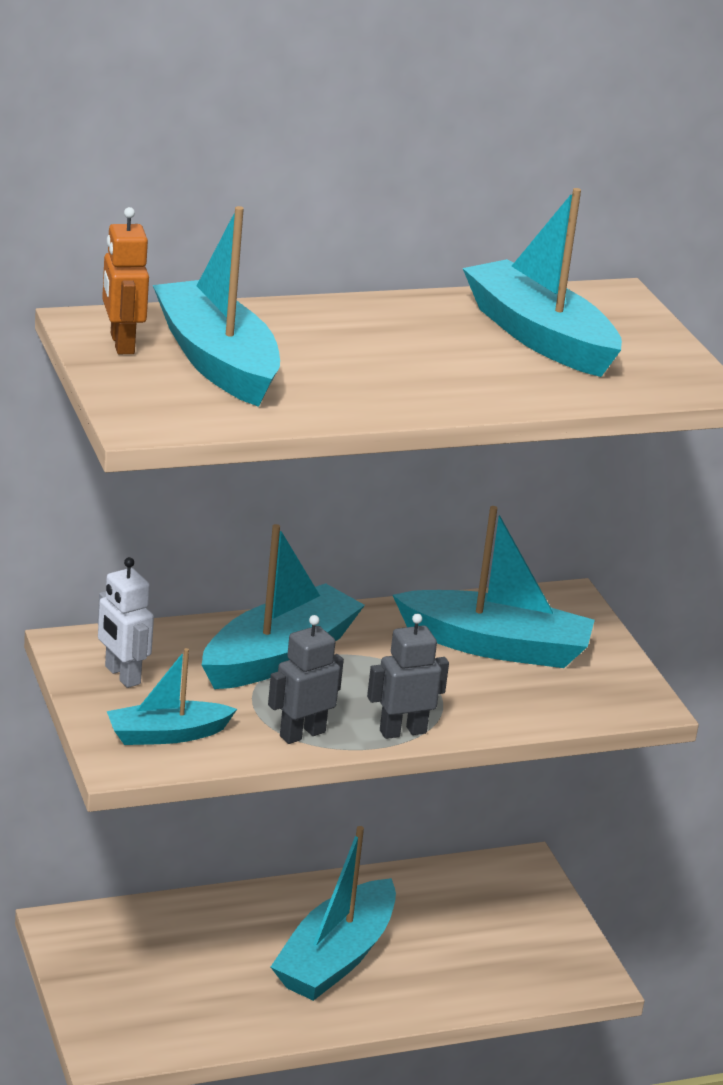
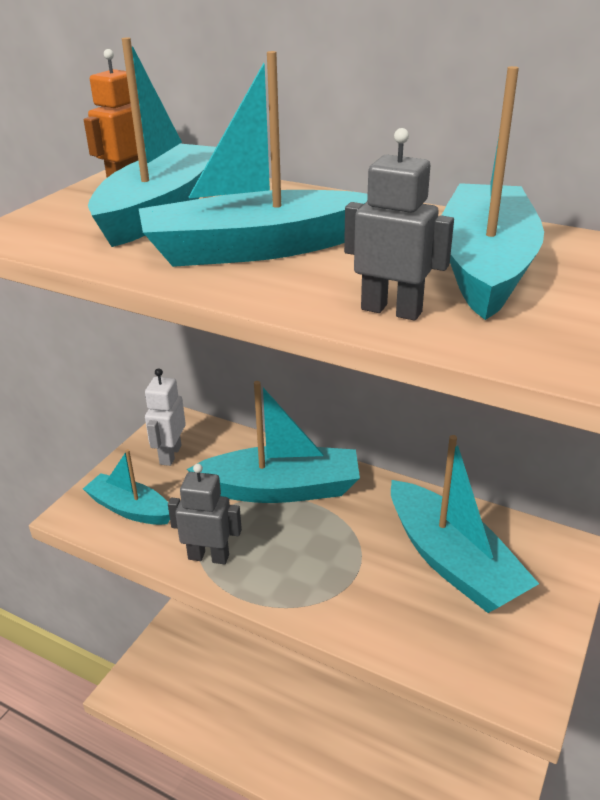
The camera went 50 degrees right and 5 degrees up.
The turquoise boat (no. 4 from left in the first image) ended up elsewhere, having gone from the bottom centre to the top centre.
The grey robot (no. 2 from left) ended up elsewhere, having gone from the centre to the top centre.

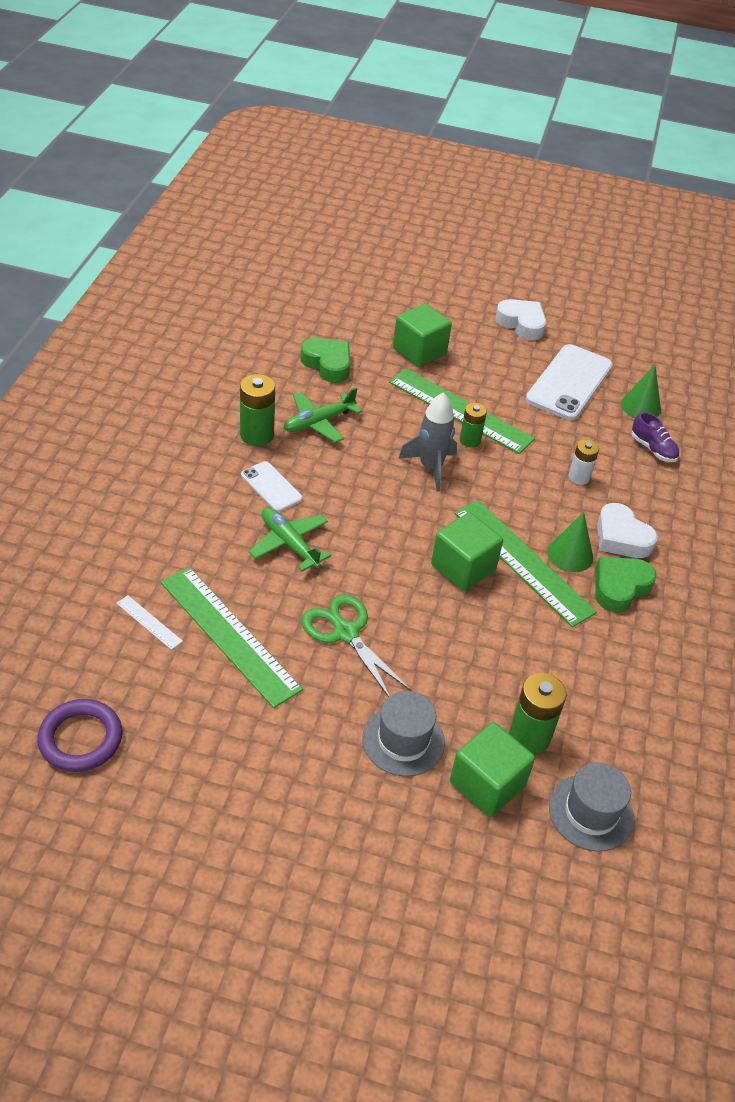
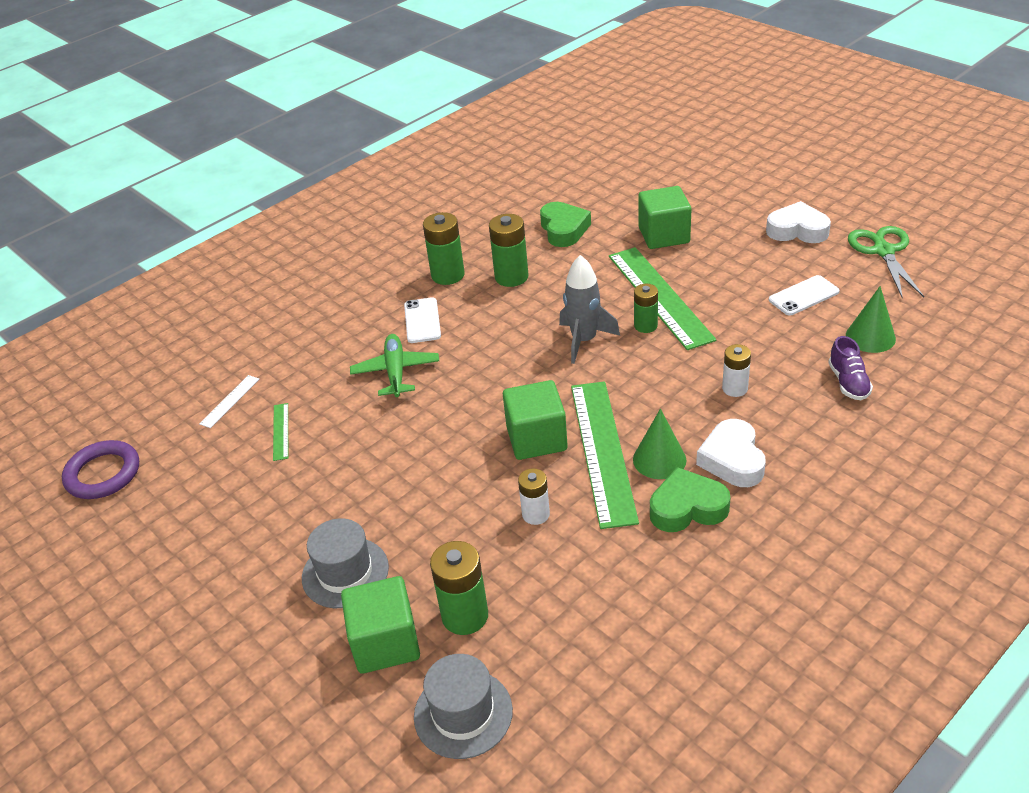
The camera went 40 degrees right and 5 degrees down.
The white ruler at the middle left ended up facing another way, 45 degrees clockwise from before.
The size of the green ruler (no. 1 from left) at the middle left changed by a factor of 0.43.
Where the green plane (no. 2 from left) stood at the centre, the green battery (no. 3 from left) came to stand at the top centre.
The green scissors ended up elsewhere, having gone from the centre to the top right.
The white heart (no. 1 from left in the first image) at the top right ended up facing another way, 60 degrees counterclockwise from before.
The size of the white phone (no. 2 from left) at the middle right changed by a factor of 0.54.
The second view gained the white battery (no. 1 from left) at the centre.

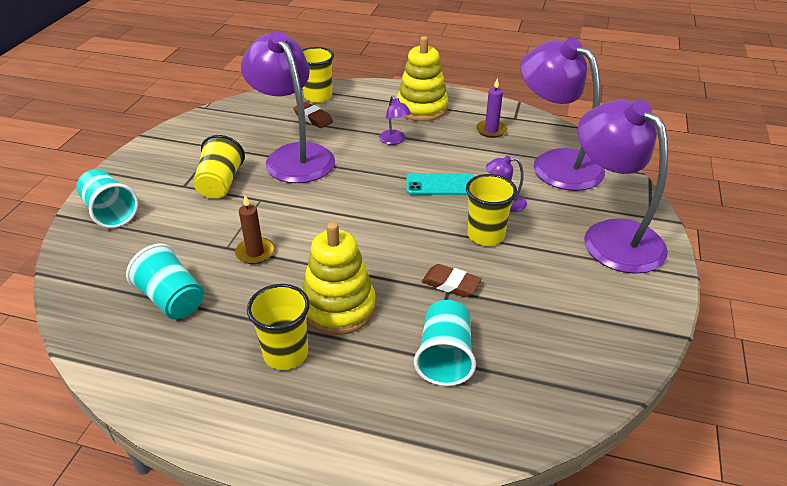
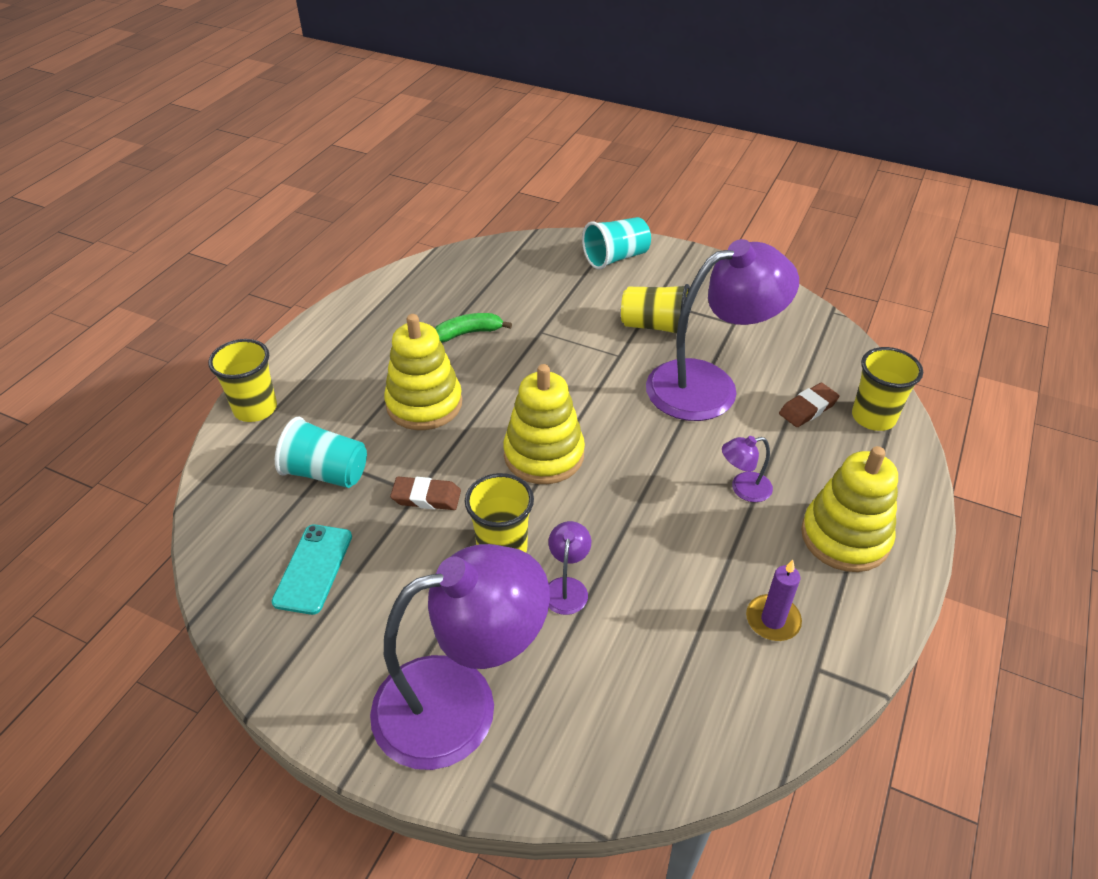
The camera went 100 degrees right and 5 degrees up.
The second view lost the turquoise cup (no. 2 from left) at the middle left.
The second view lost the brown candle at the middle left.
The yellow cup (no. 2 from left in the first image) ended up elsewhere, having gone from the bottom centre to the middle left.
The turquoise phone ended up elsewhere, having gone from the centre to the middle left.
The brown eraser (no. 2 from left in the first image) at the centre ended up facing another way, 60 degrees clockwise from before.
The second view lost the purple lamp (no. 4 from left) at the top right.
The second view gained the green banana at the centre.
The second view gained the yellow stacking toy (no. 2 from left) at the centre.

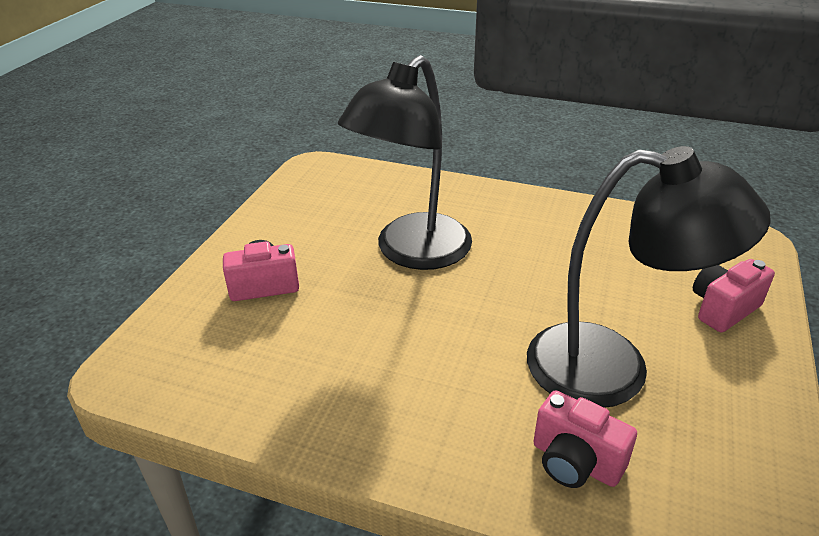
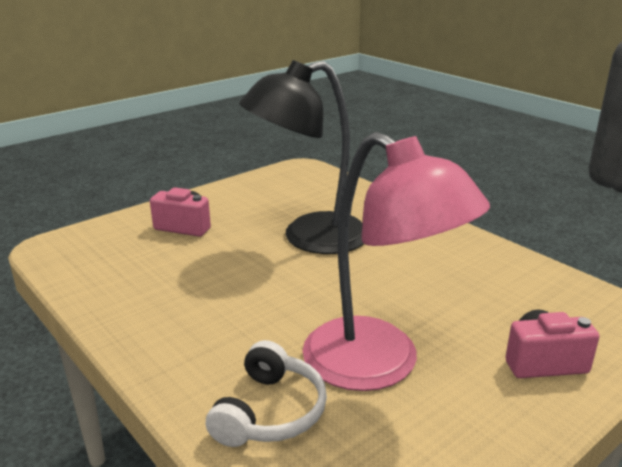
The camera went 30 degrees right and 10 degrees down.
What was the black lamp (no. 2 from left) at the middle right turned into the pink lamp at the centre.
Where the pink camera (no. 2 from left) stood at the bottom right, the white headphones came to stand at the bottom centre.

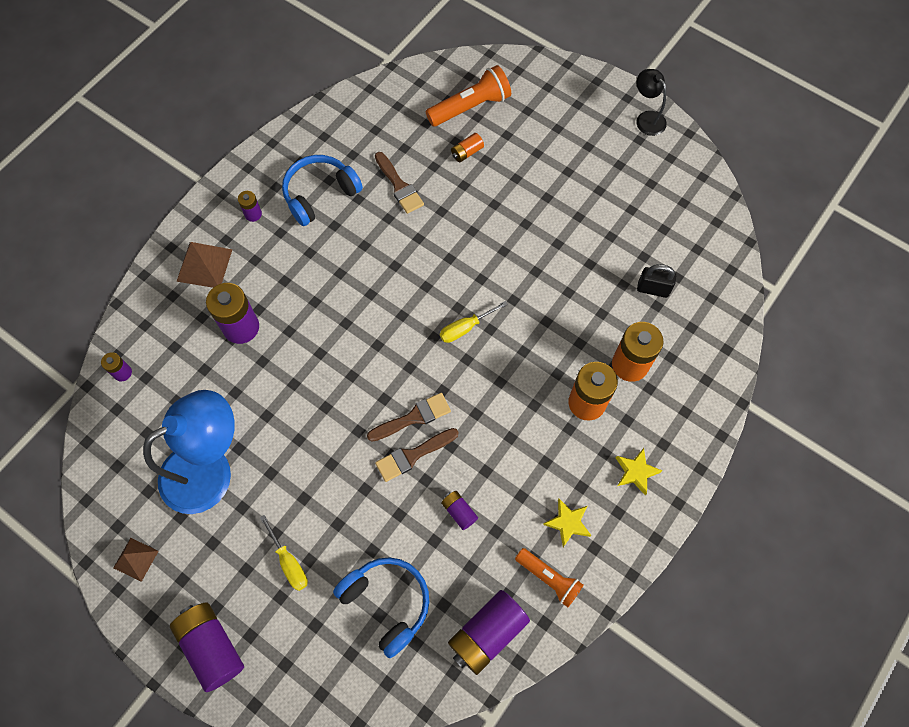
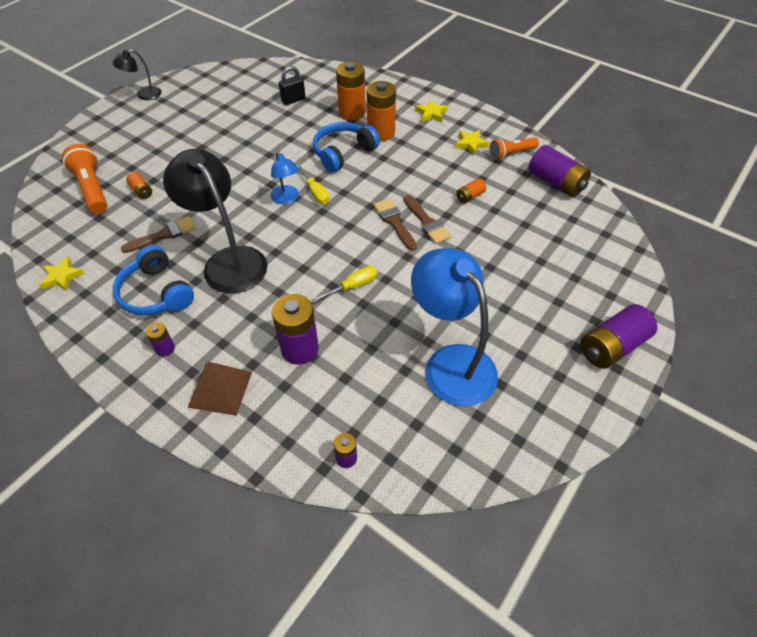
The camera went 90 degrees left and 15 degrees down.
The second view lost the brown pyramid (no. 1 from left) at the bottom left.
The yellow screwdriver (no. 1 from left in the first image) ended up elsewhere, having gone from the bottom left to the centre.
The blue headphones (no. 2 from left) ended up elsewhere, having gone from the bottom centre to the top centre.
What was the purple battery (no. 5 from left) at the bottom centre turned into the orange battery (no. 4 from left) at the top centre.
The orange flashlight (no. 2 from left) at the bottom centre ended up facing another way, 150 degrees counterclockwise from before.
The black padlock at the middle right ended up facing another way, 45 degrees clockwise from before.
The second view gained the yellow star (no. 1 from left) at the middle left.
The second view gained the black lamp (no. 2 from left) at the middle left.
The second view gained the blue lamp (no. 1 from left) at the top centre.

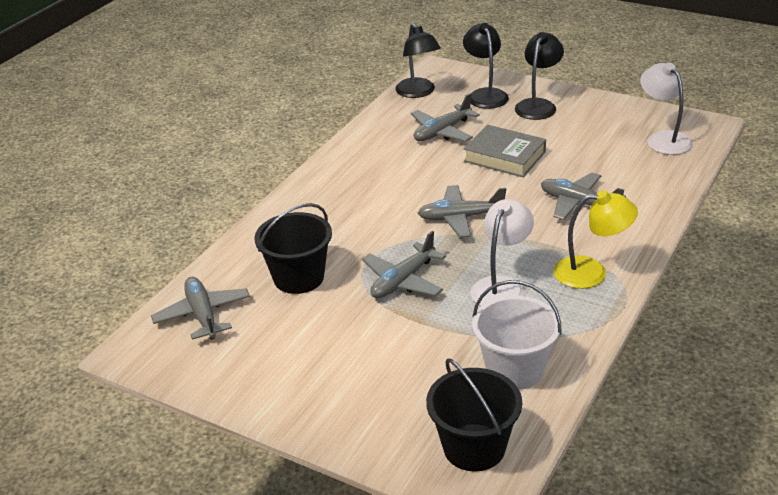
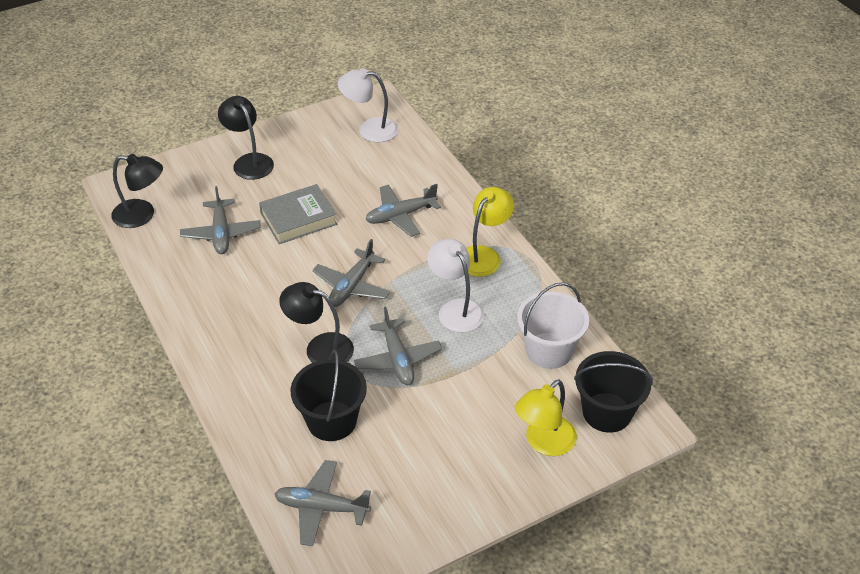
The camera went 60 degrees left and 10 degrees up.
The black lamp (no. 2 from left in the first image) ended up elsewhere, having gone from the top centre to the centre.
The second view gained the yellow lamp (no. 2 from left) at the bottom centre.

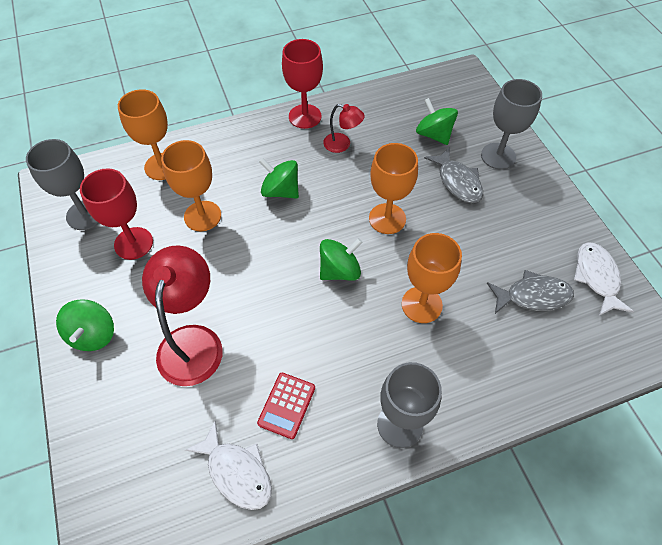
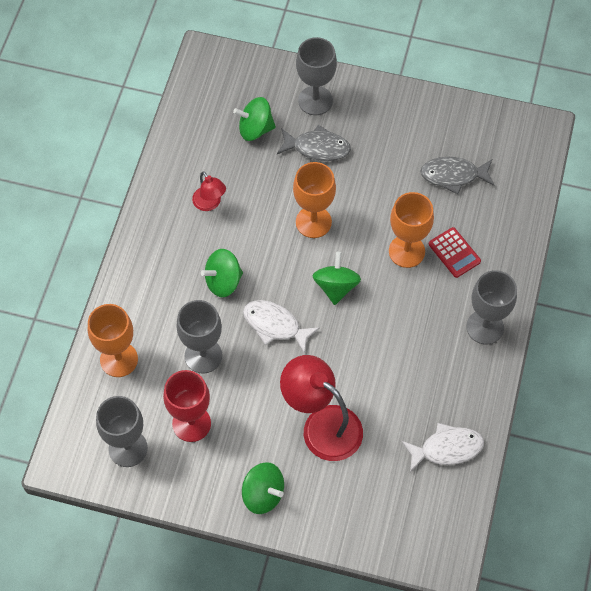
The camera went 55 degrees left and 5 degrees up.
What was the orange goblet (no. 2 from left) at the middle left turned into the grey goblet (no. 2 from left) at the centre.
The red calculator ended up elsewhere, having gone from the bottom centre to the middle right.
The second view lost the red goblet (no. 2 from left) at the top centre.
The red lamp (no. 2 from left in the first image) at the top centre ended up facing another way, 90 degrees clockwise from before.
The grey fish (no. 2 from left) at the middle right ended up facing another way, 120 degrees counterclockwise from before.
The white fish (no. 2 from left in the first image) ended up elsewhere, having gone from the middle right to the centre.

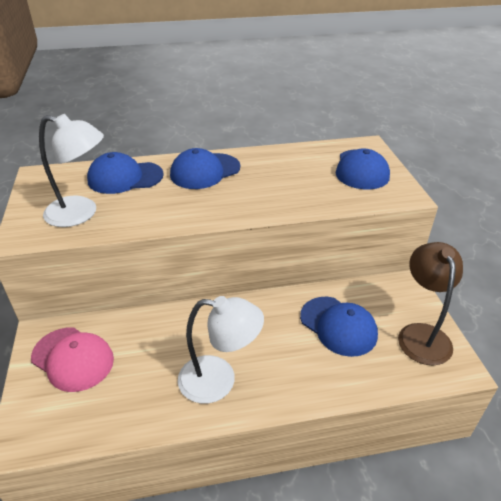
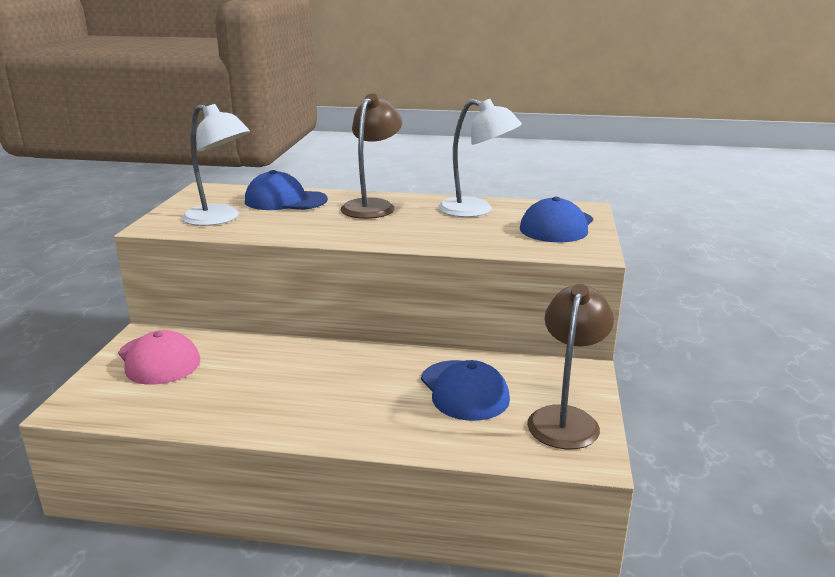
The camera went 20 degrees right and 15 degrees down.
Where the blue cap (no. 2 from left) stood at the centre, the brown lamp (no. 1 from left) came to stand at the top centre.
The white lamp (no. 2 from left) ended up elsewhere, having gone from the bottom centre to the top centre.

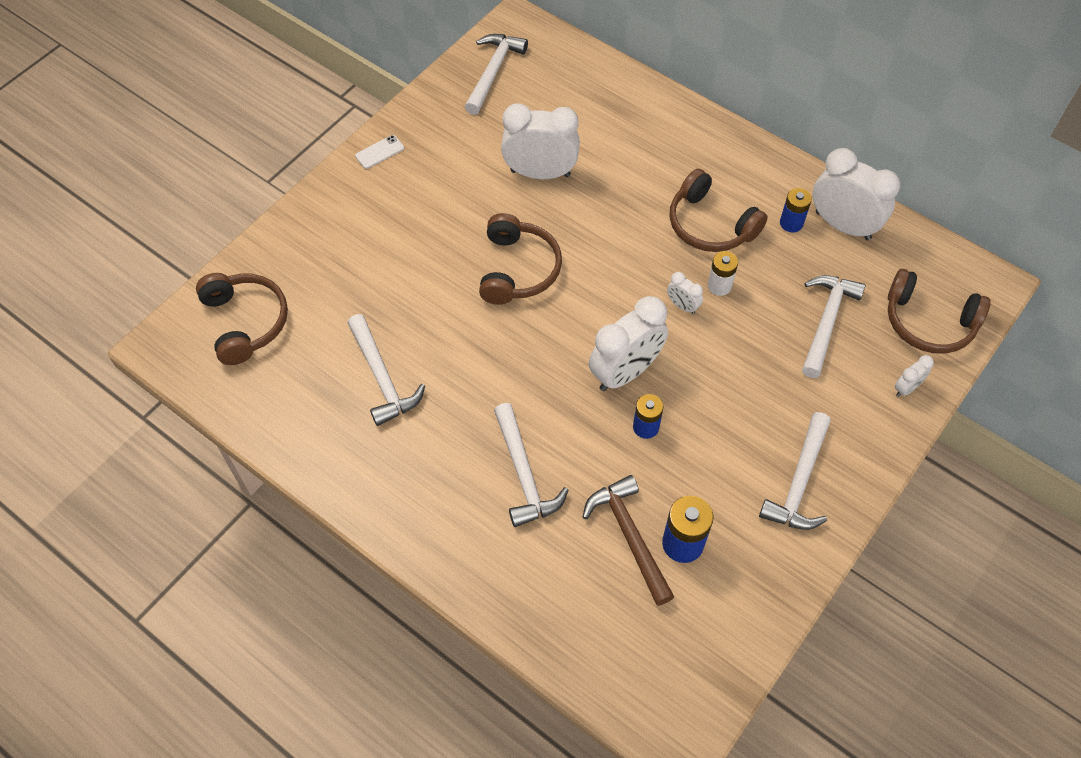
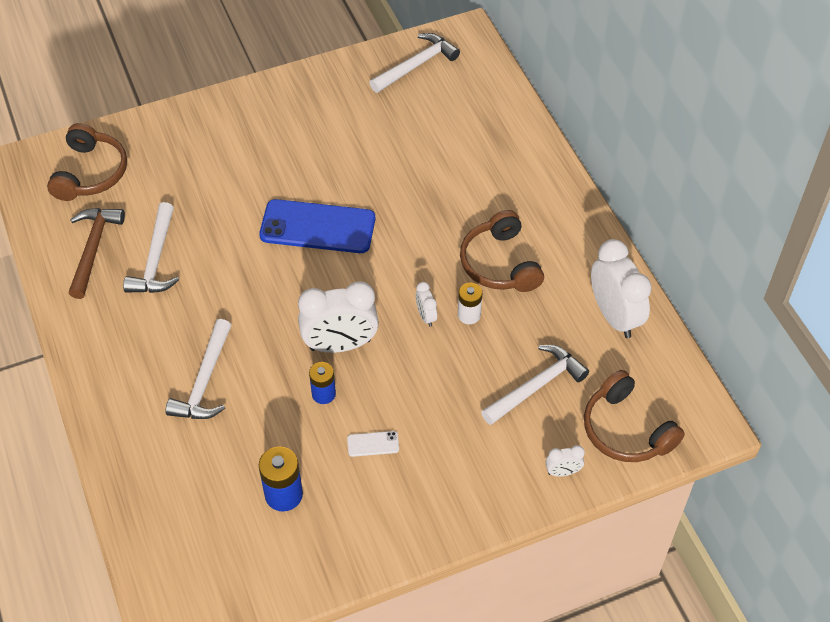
The camera went 30 degrees right and 5 degrees down.
The white phone ended up elsewhere, having gone from the top centre to the bottom centre.
Where the brown headphones (no. 2 from left) stood at the centre, the blue phone came to stand at the centre.
The second view lost the white clock (no. 1 from left) at the top centre.
The brown hammer ended up elsewhere, having gone from the bottom centre to the middle left.
The second view lost the white hammer (no. 4 from left) at the middle right.
The second view lost the blue battery (no. 3 from left) at the top right.

